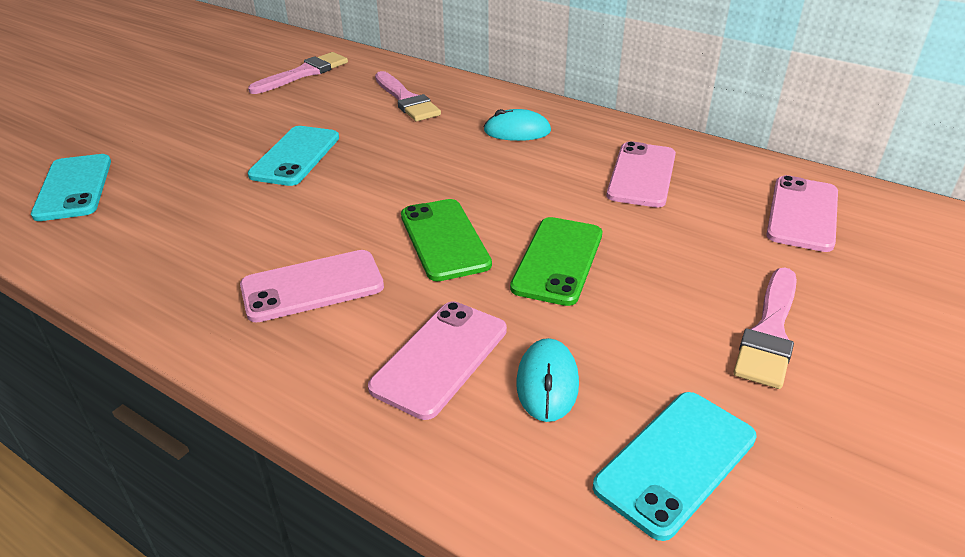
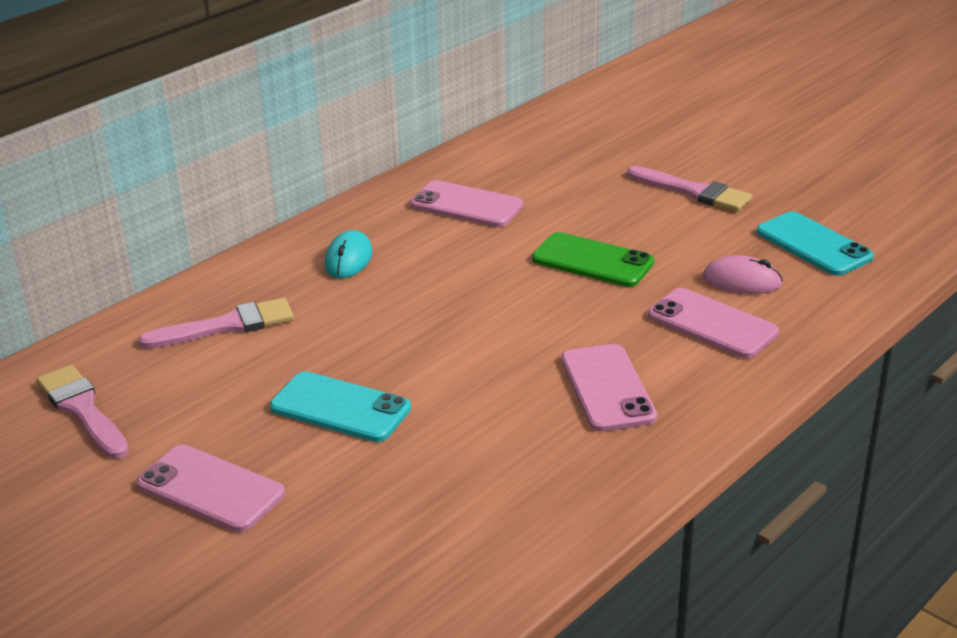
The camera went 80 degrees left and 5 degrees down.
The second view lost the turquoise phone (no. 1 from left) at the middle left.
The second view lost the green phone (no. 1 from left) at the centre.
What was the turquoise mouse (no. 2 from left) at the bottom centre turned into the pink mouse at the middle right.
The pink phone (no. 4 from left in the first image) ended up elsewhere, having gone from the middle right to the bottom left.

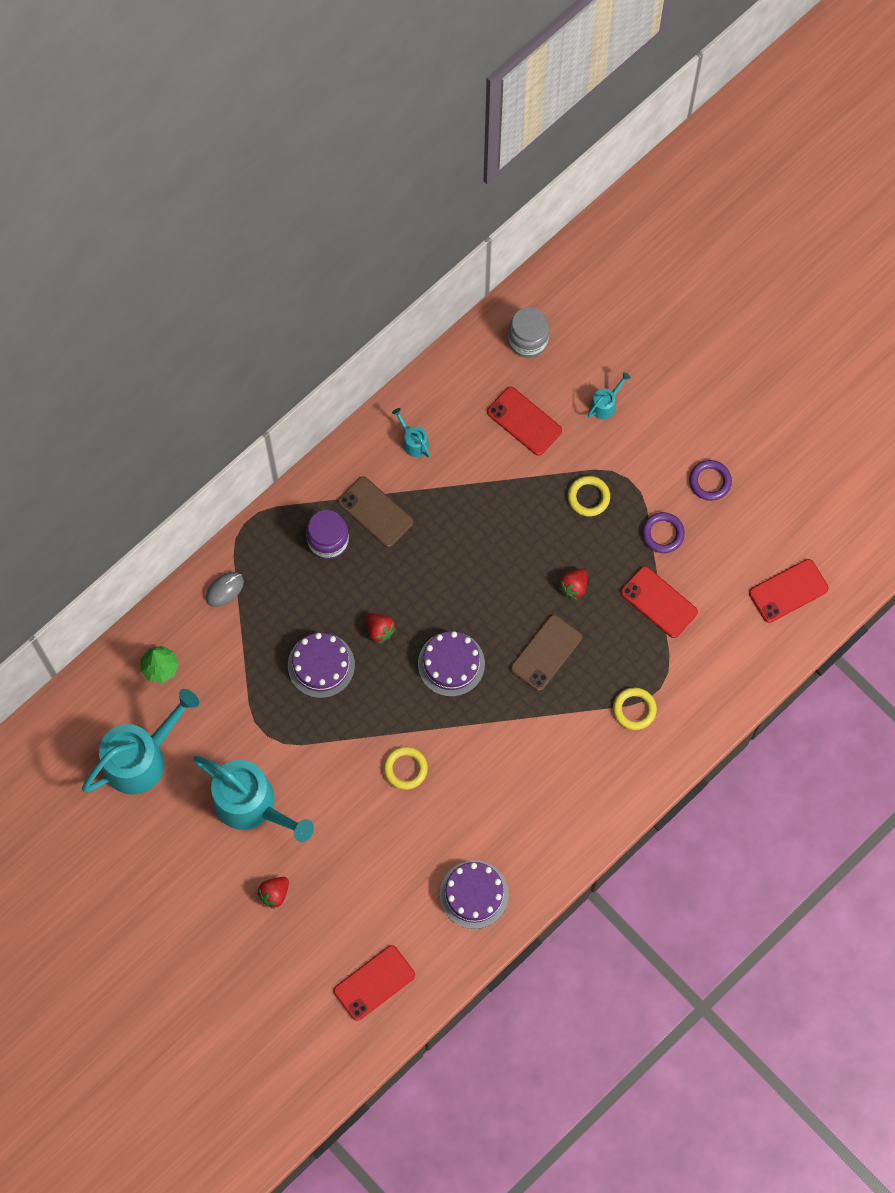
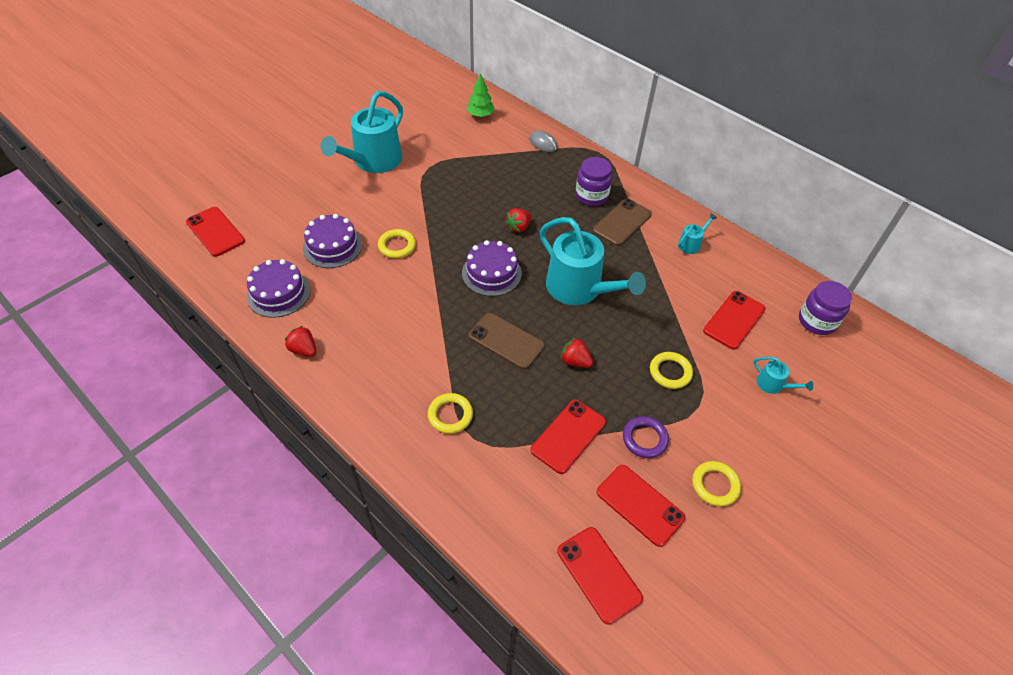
The camera went 85 degrees right and 20 degrees down.
The turquoise watering can (no. 1 from left in the first image) ended up elsewhere, having gone from the middle left to the centre.
The red strawberry (no. 1 from left) ended up elsewhere, having gone from the bottom left to the middle left.
The purple cake (no. 1 from left in the first image) ended up elsewhere, having gone from the centre to the middle left.
What was the grey jar at the top centre turned into the purple jar (no. 2 from left) at the middle right.
What was the purple ring (no. 2 from left) at the middle right turned into the yellow ring (no. 4 from left) at the bottom right.
The second view gained the red phone (no. 4 from left) at the bottom centre.

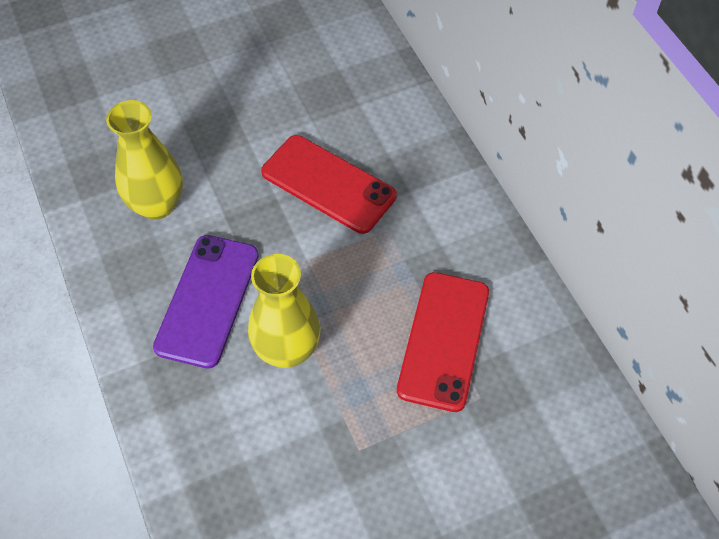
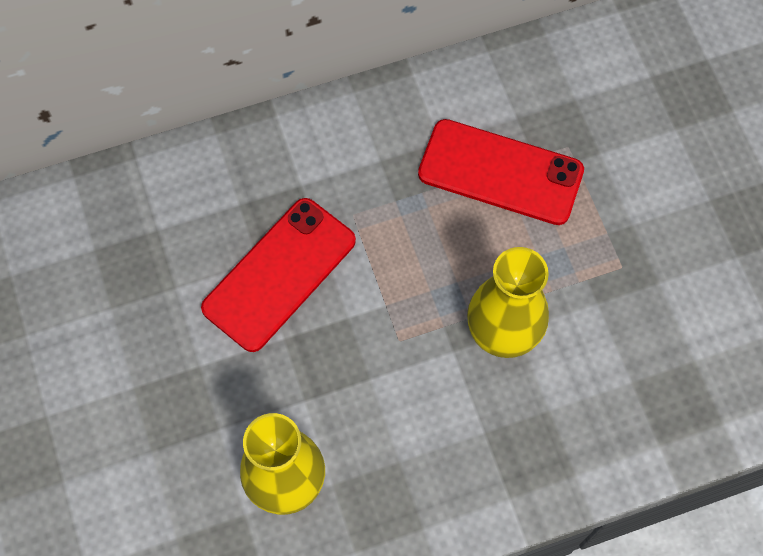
The camera went 85 degrees left and 10 degrees up.
The second view lost the purple phone at the middle left.

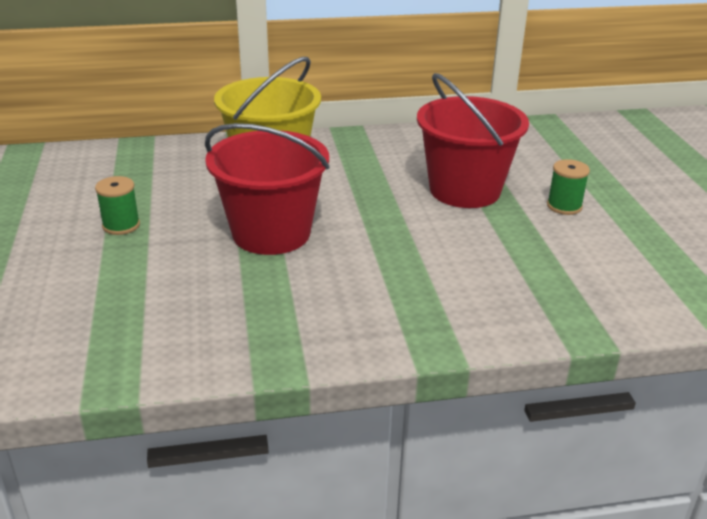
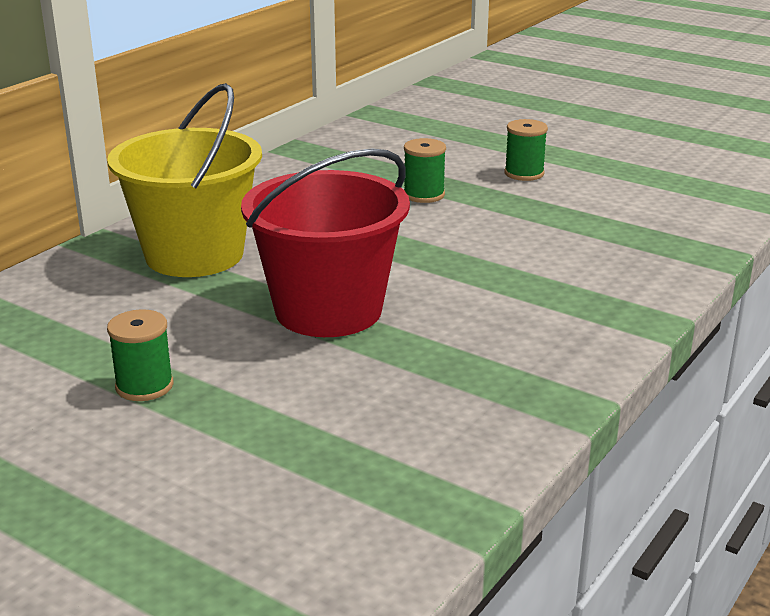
The camera went 45 degrees left and 5 degrees down.
Where the red bucket (no. 2 from left) stood at the top right, the green spool (no. 2 from left) came to stand at the top centre.

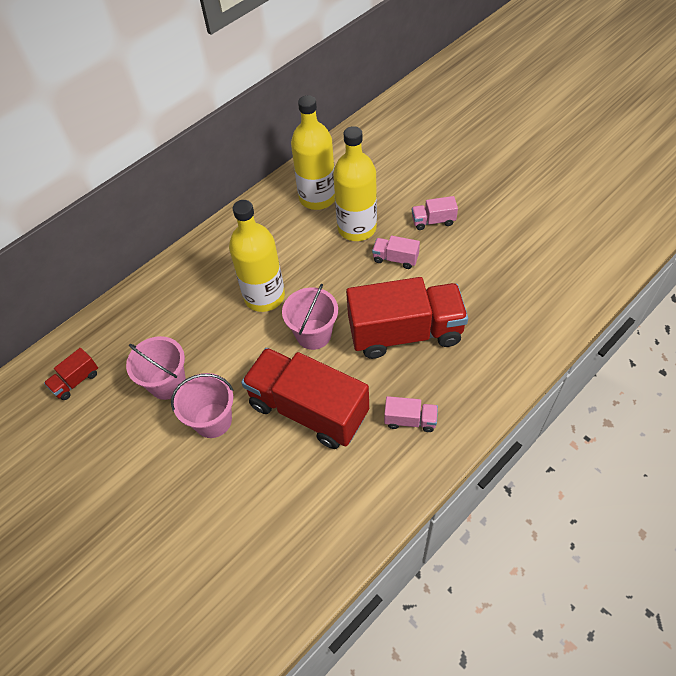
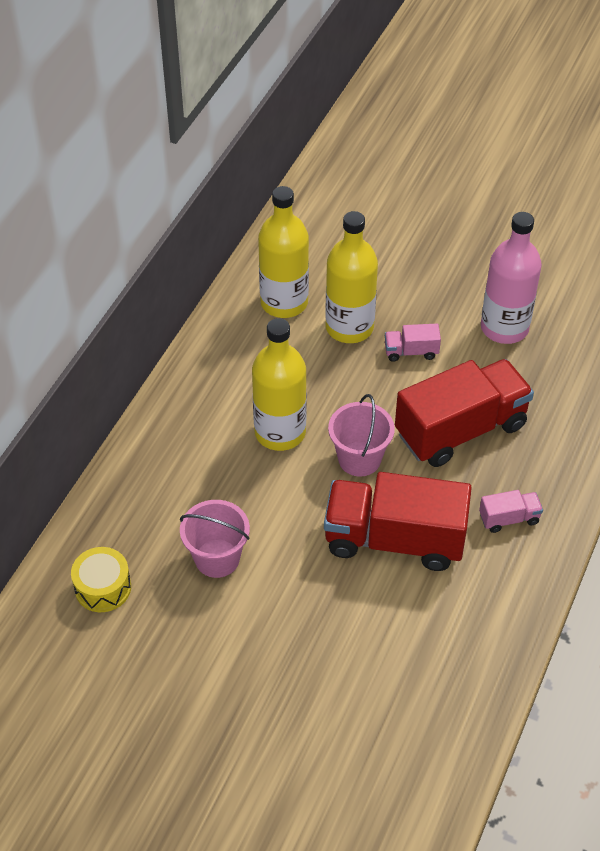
The camera went 25 degrees left and 5 degrees down.
Where the red truck (no. 1 from left) stood at the middle left, the yellow drum came to stand at the bottom left.
The second view lost the pink bucket (no. 2 from left) at the middle left.
The second view lost the pink truck (no. 3 from left) at the top centre.
The second view gained the pink bottle at the top right.

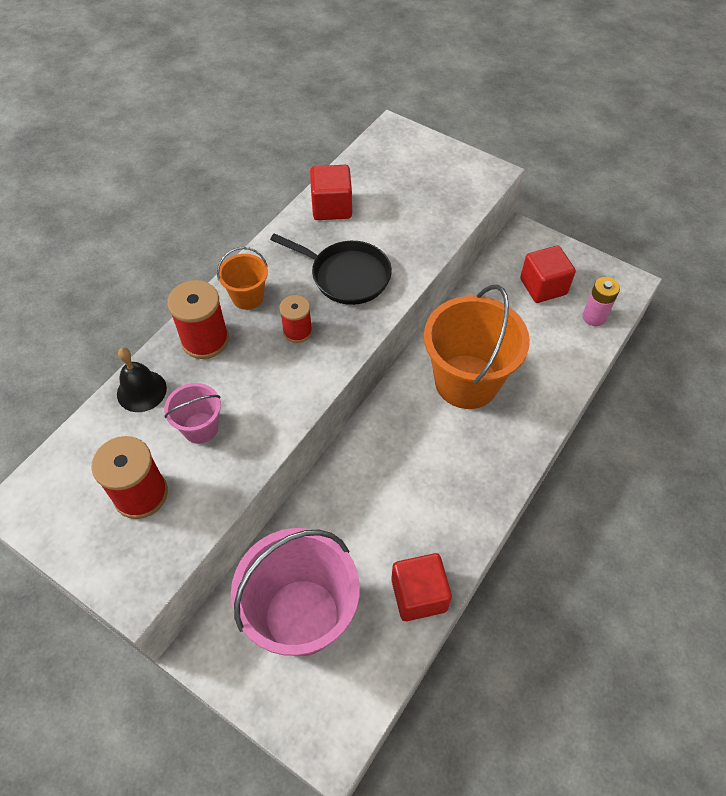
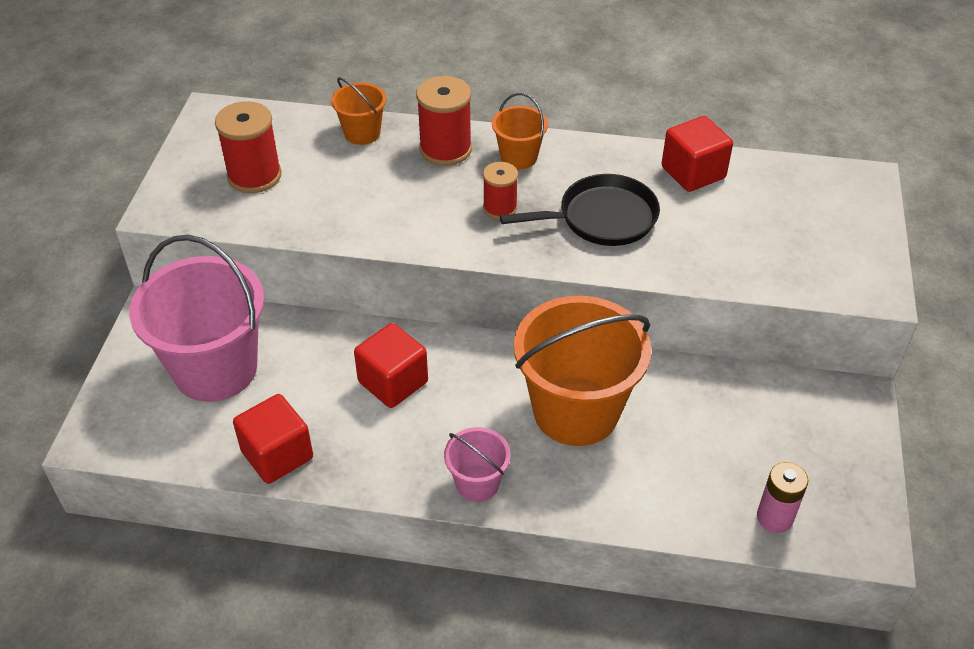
The camera went 65 degrees right and 10 degrees down.
Where the black bell stood at the middle left, the orange bucket (no. 1 from left) came to stand at the top centre.
The pink bucket (no. 1 from left in the first image) ended up elsewhere, having gone from the middle left to the bottom centre.
The black pan at the centre ended up facing another way, 105 degrees counterclockwise from before.
The red cube (no. 3 from left in the first image) ended up elsewhere, having gone from the middle right to the centre.

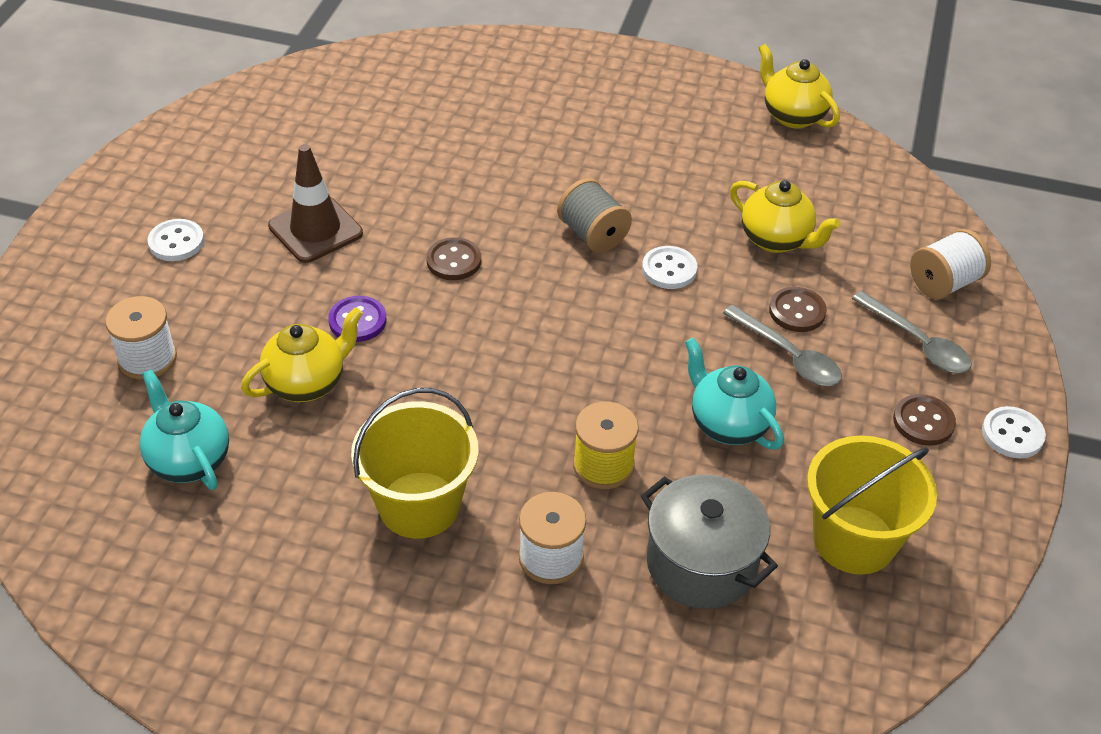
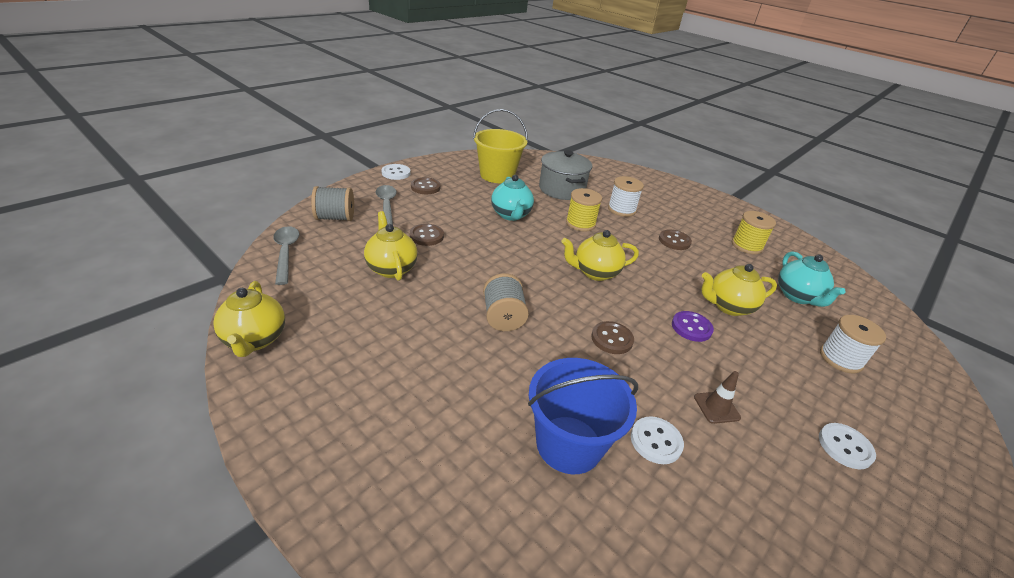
The camera went 155 degrees left and 10 degrees down.
The size of the brown traffic cone at the top left changed by a factor of 0.56.
Where the yellow bucket (no. 1 from left) stood at the centre, the brown button (no. 4 from left) came to stand at the centre.
The white button (no. 2 from left) ended up elsewhere, having gone from the centre to the bottom centre.
The grey spoon (no. 1 from left) ended up elsewhere, having gone from the middle right to the middle left.
What was the white spool (no. 3 from left) at the middle right turned into the grey spool (no. 1 from left) at the middle left.
The second view gained the blue bucket at the bottom centre.
The second view gained the yellow teapot (no. 3 from left) at the centre.
The second view gained the yellow spool (no. 2 from left) at the middle right.

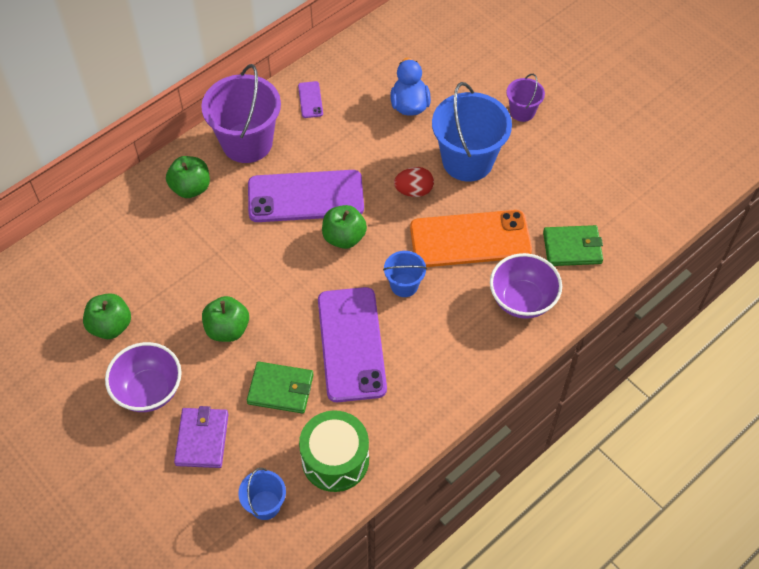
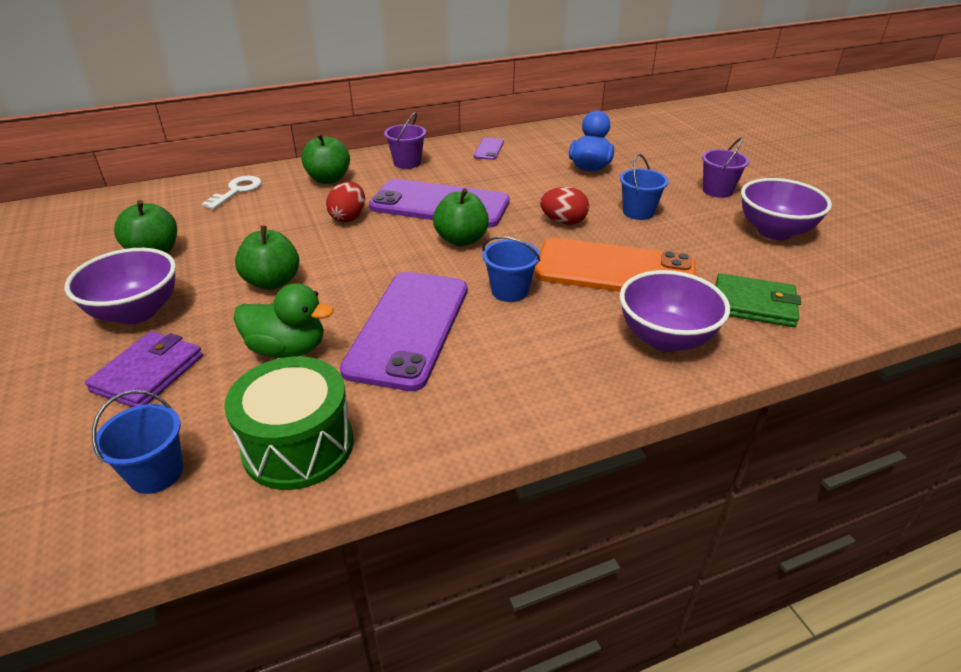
The camera went 20 degrees right and 20 degrees down.
The size of the purple bucket (no. 1 from left) at the top left changed by a factor of 0.50.
Where the green wallet (no. 1 from left) stood at the bottom centre, the green duck came to stand at the middle left.
The size of the blue bucket (no. 3 from left) at the top centre changed by a factor of 0.50.
The second view gained the white key at the top left.
The second view gained the red egg (no. 1 from left) at the top centre.
The second view gained the purple bowl (no. 3 from left) at the top right.

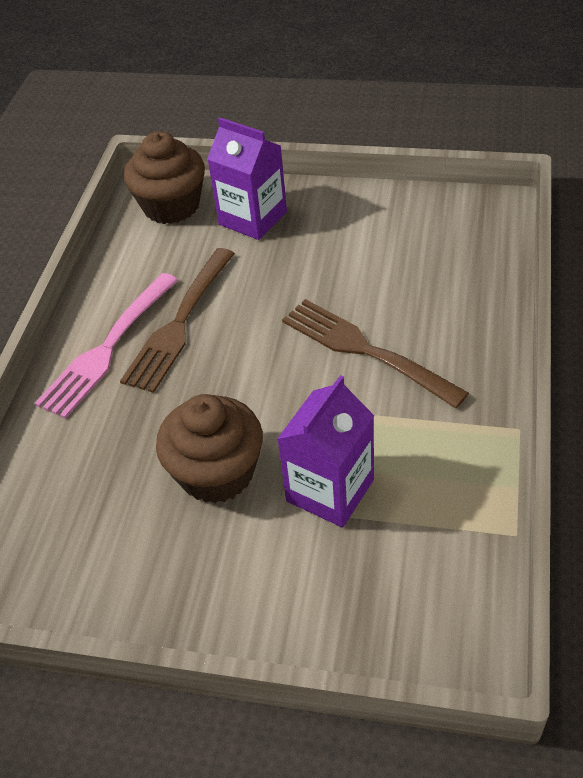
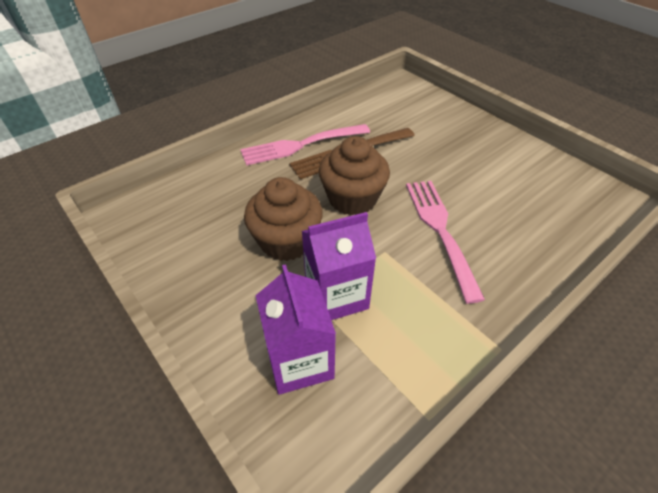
The camera went 35 degrees right and 0 degrees up.
The brown cupcake (no. 1 from left in the first image) ended up elsewhere, having gone from the top left to the centre.
The purple carton (no. 1 from left) ended up elsewhere, having gone from the top centre to the bottom centre.
What was the brown fork (no. 2 from left) at the centre turned into the pink fork (no. 2 from left) at the middle right.

